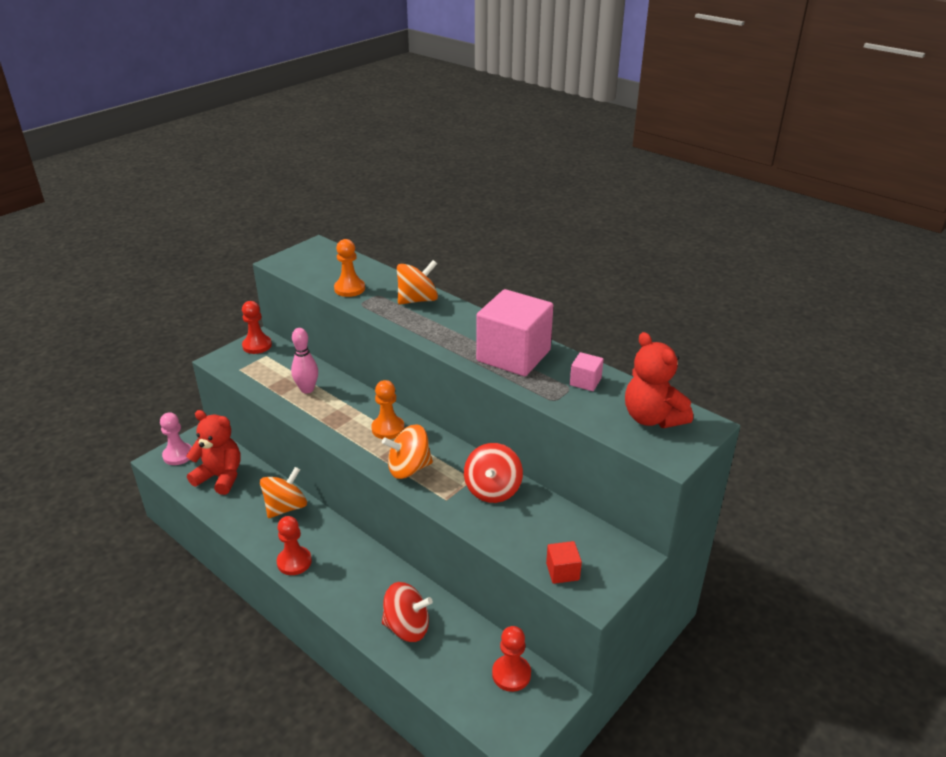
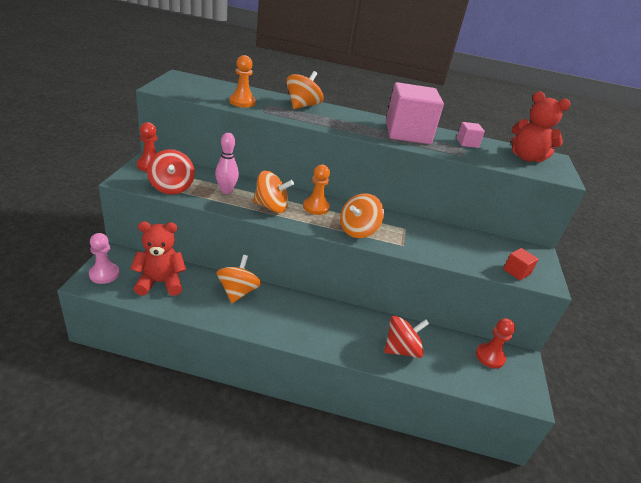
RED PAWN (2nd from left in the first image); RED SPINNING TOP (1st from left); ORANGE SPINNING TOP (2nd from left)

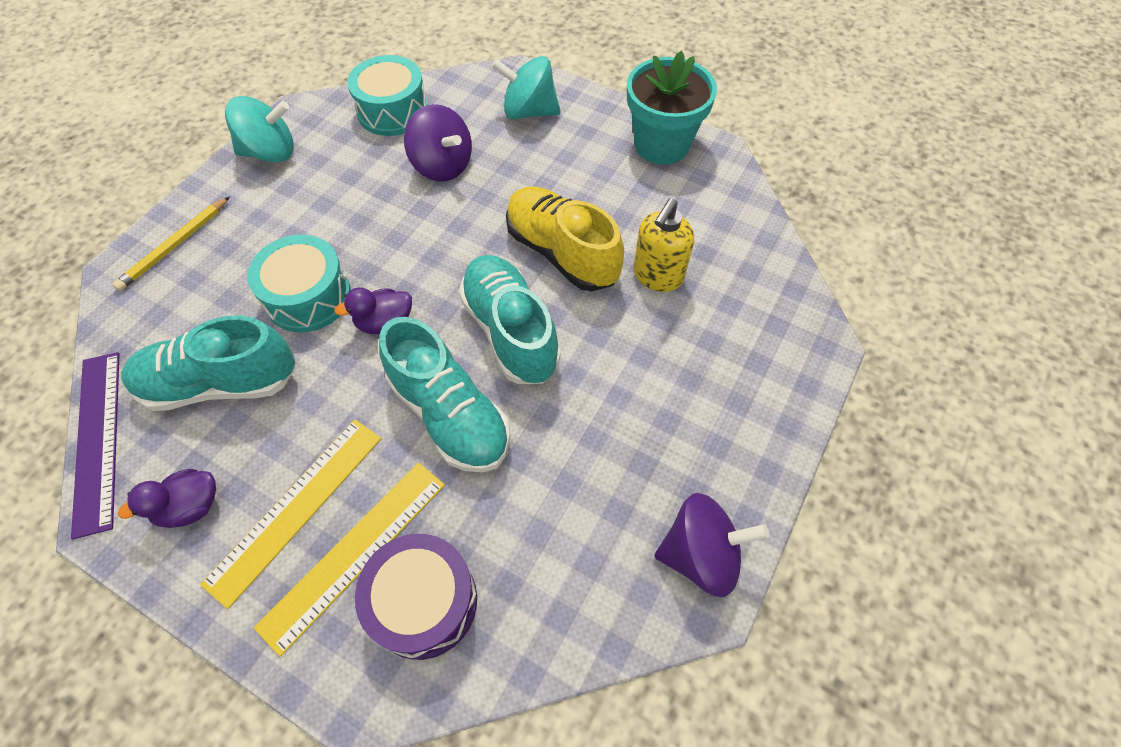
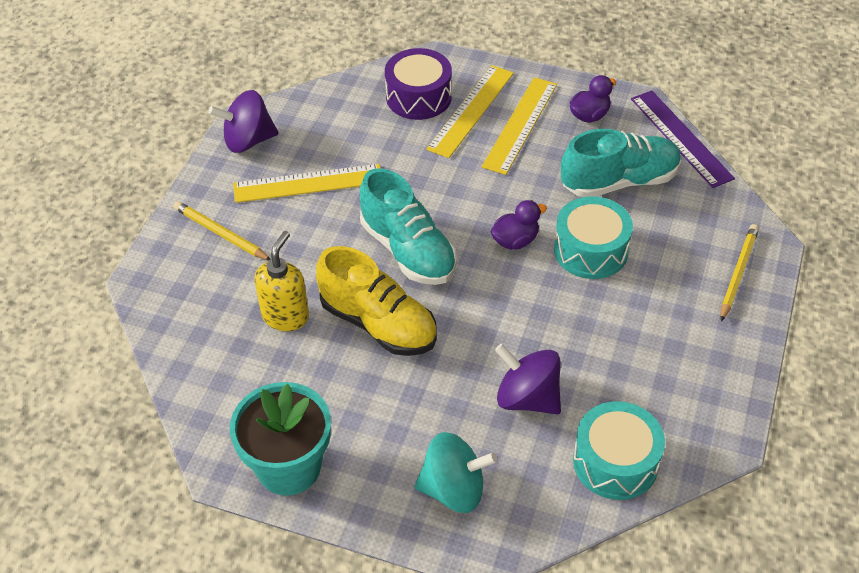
TURQUOISE SPINNING TOP (1st from left in the first image); TURQUOISE SHOE (2nd from left in the first image); YELLOW PENCIL (1st from left); YELLOW RULER (1st from left)

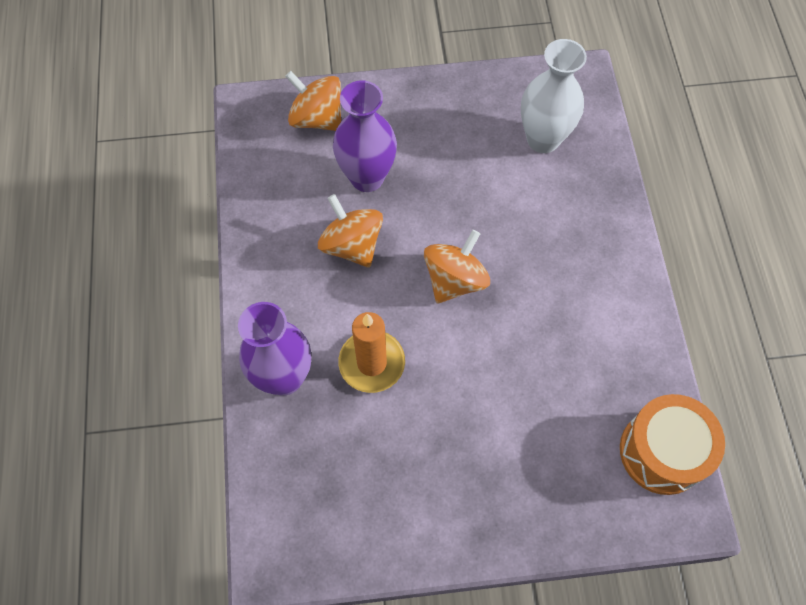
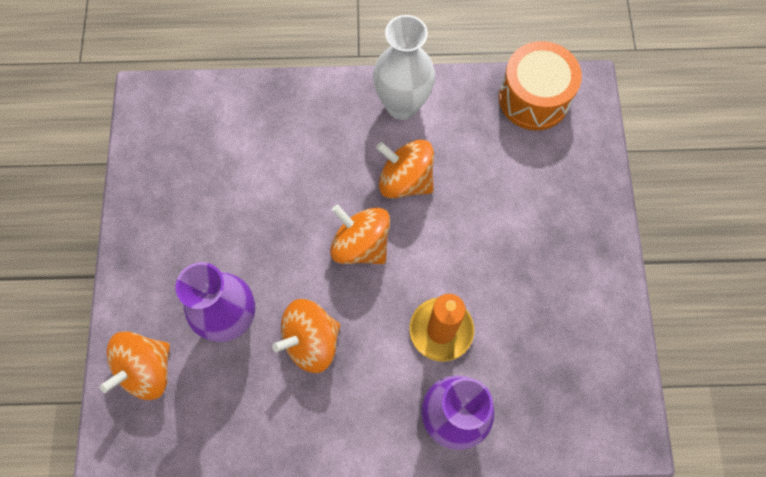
WHITE VASE; ORANGE SPINNING TOP (4th from left)

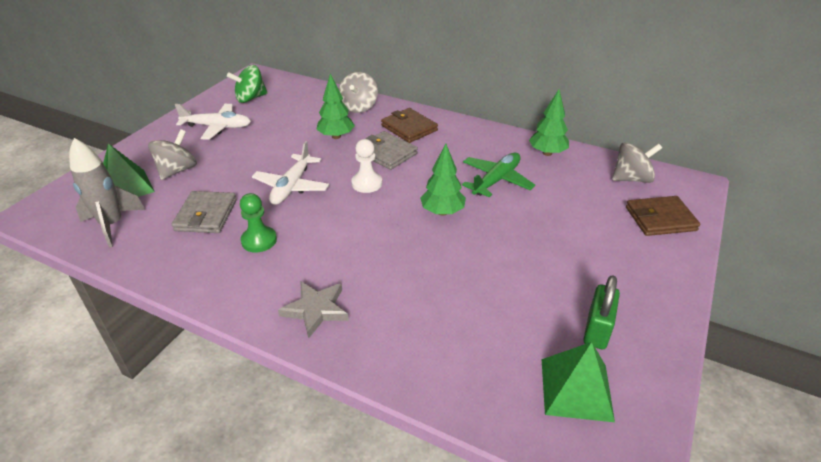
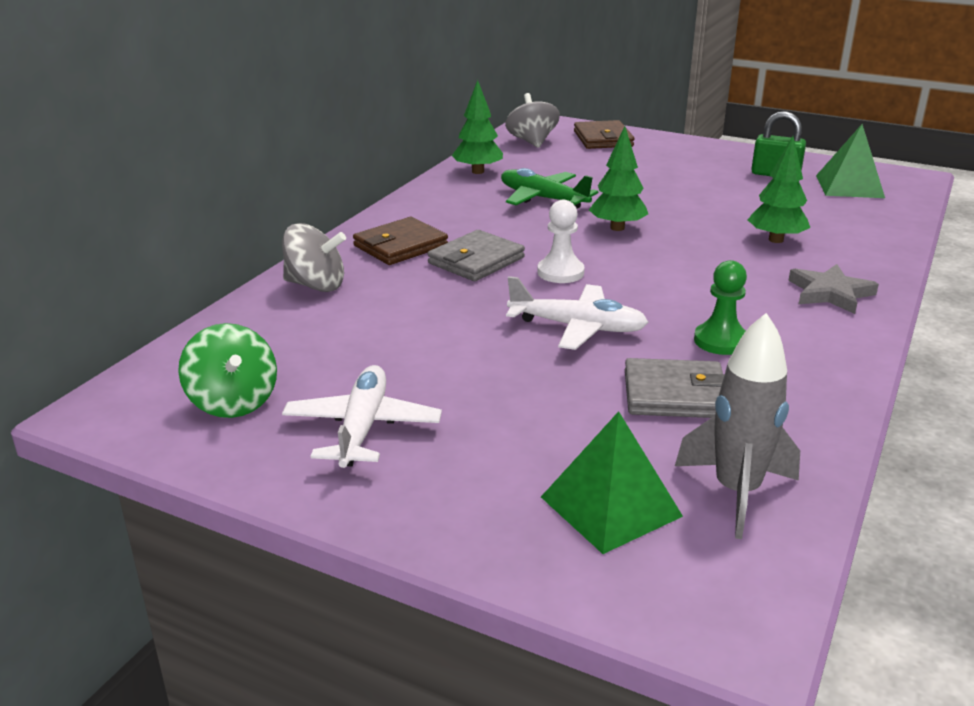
GREY SPINNING TOP (1st from left in the first image); GREEN TREE (3rd from left)

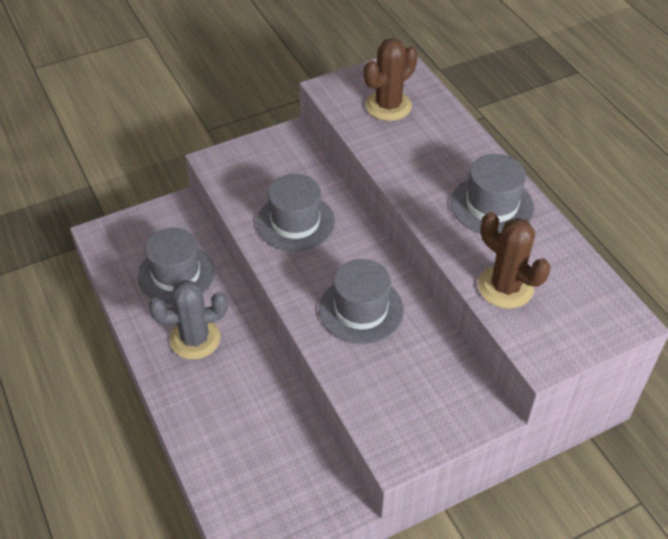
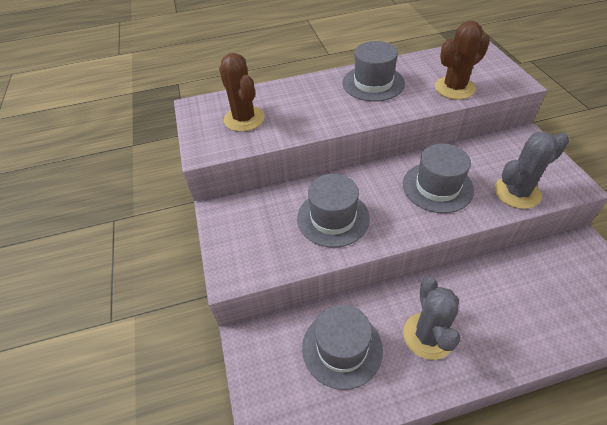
GREY CACTUS (2nd from left)

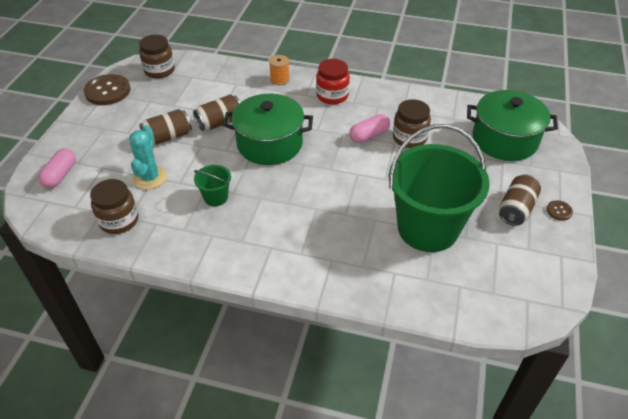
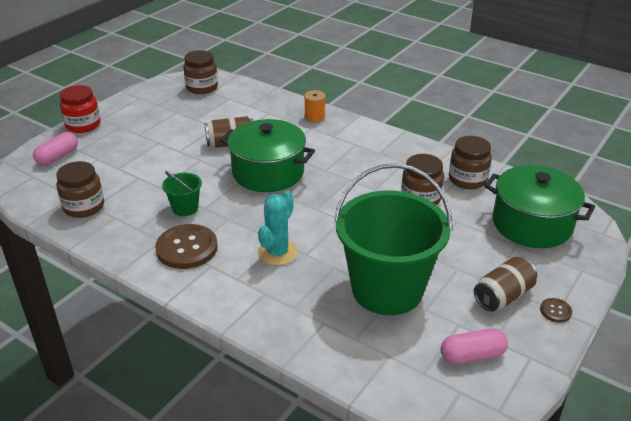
BROWN BUTTON (1st from left); TURQUOISE CACTUS; BROWN CAN (1st from left in the first image); RED JAR; PINK CAPSULE (2nd from left); BROWN JAR (4th from left)

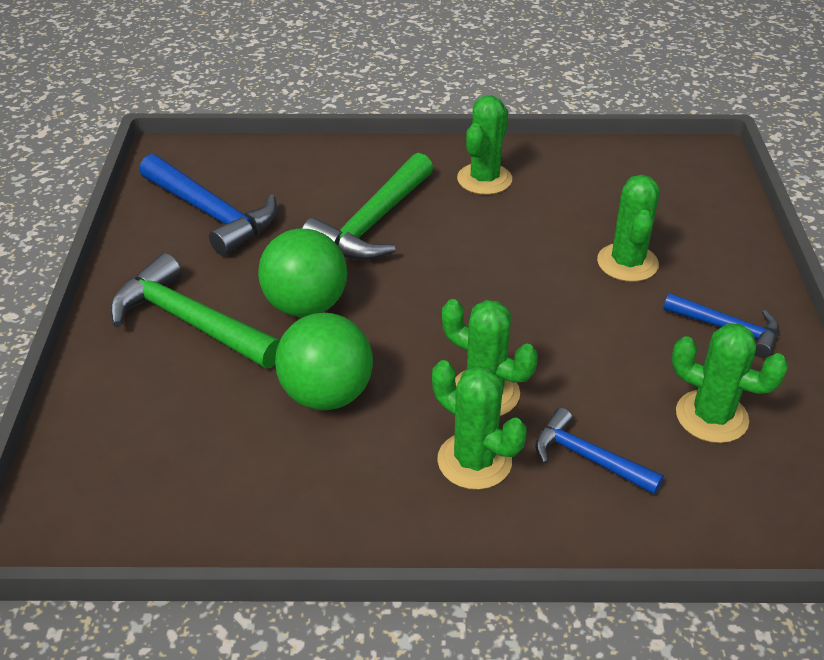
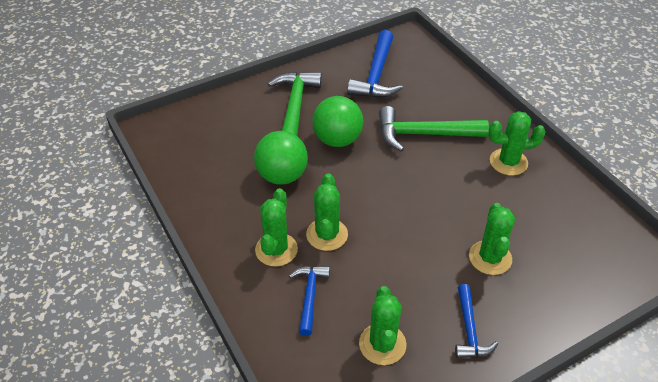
GREEN CACTUS (4th from left)

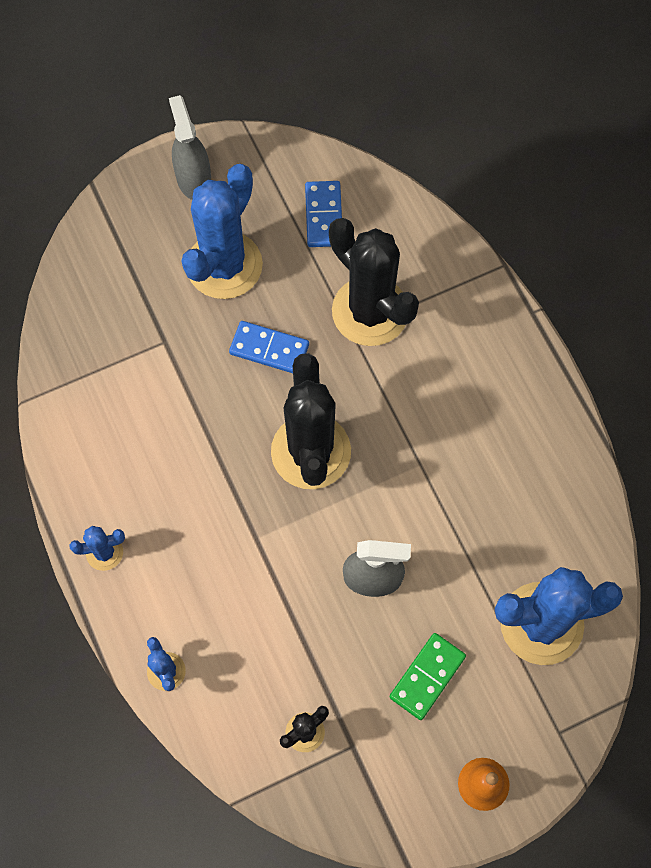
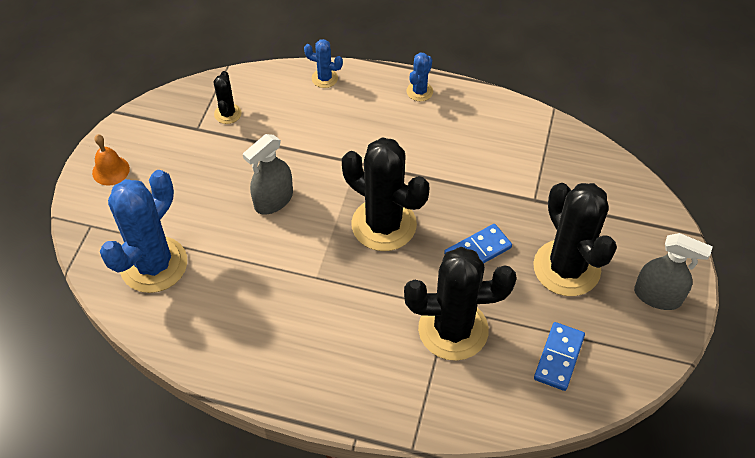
BLACK CACTUS (4th from left); BLUE DOMINO (2nd from left); GREEN DOMINO

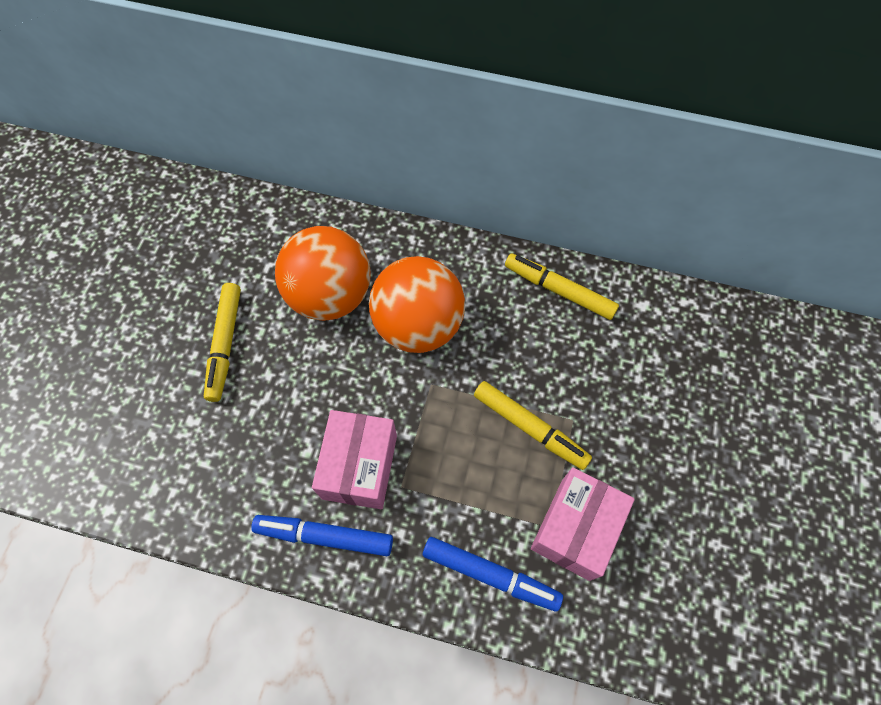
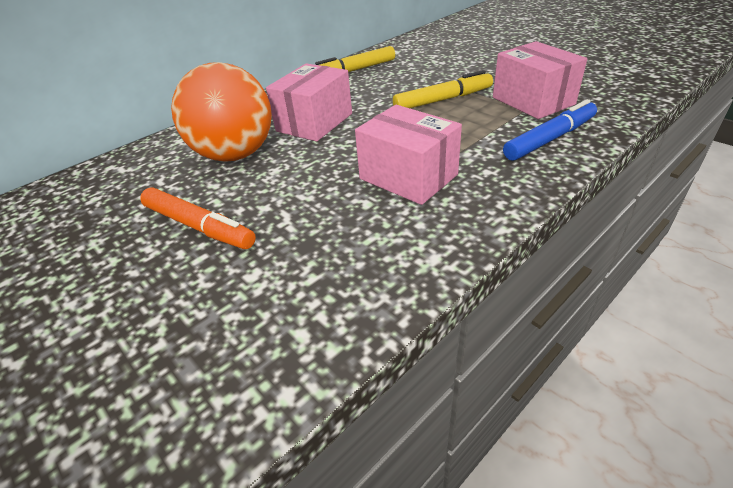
ORANGE MARKER; BLUE MARKER (1st from left in the first image); PINK BOX (1st from left)

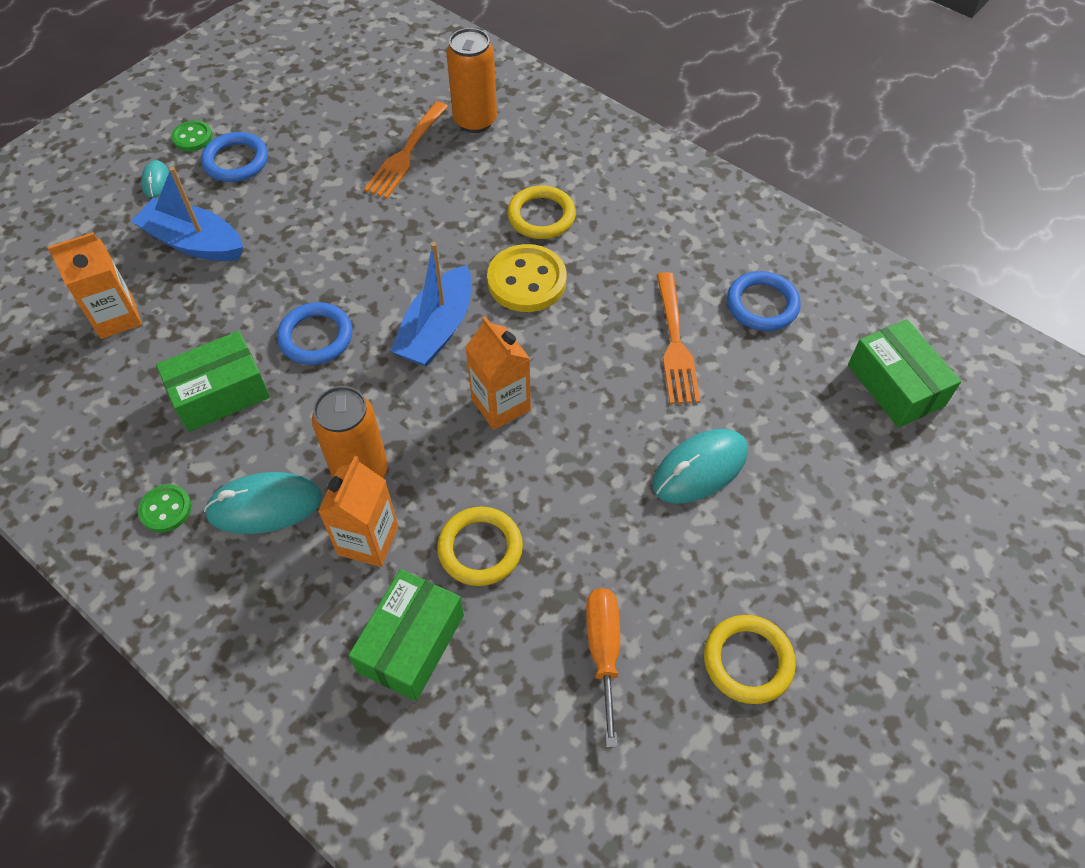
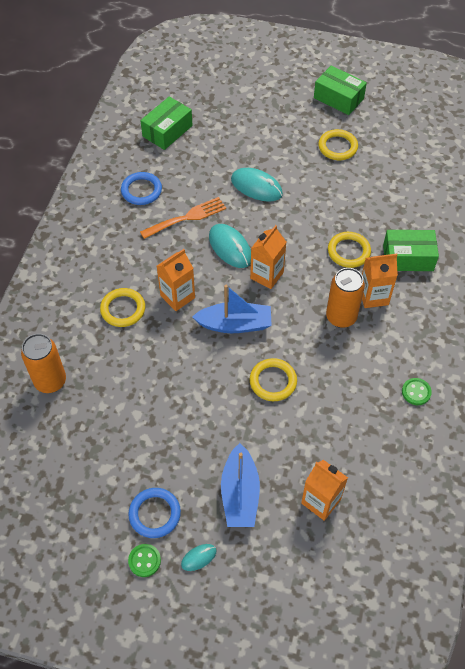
GREEN BOX (2nd from left); TURQUOISE MOUSE (2nd from left); YELLOW RING (2nd from left); ORANGE FORK (1st from left in the first image); ORANGE CARTON (1st from left); ORANGE SCREWDRIVER

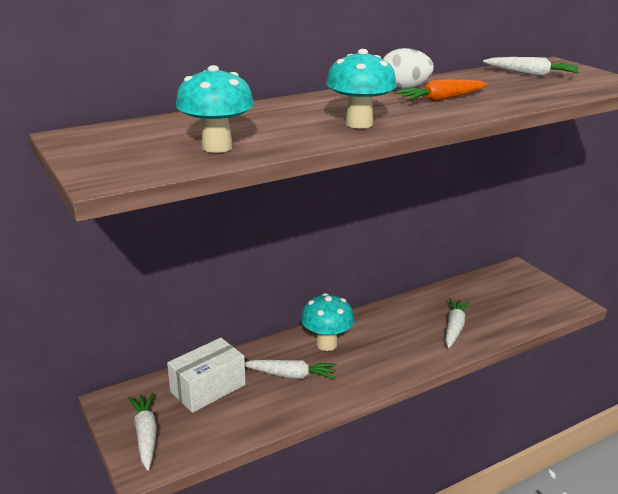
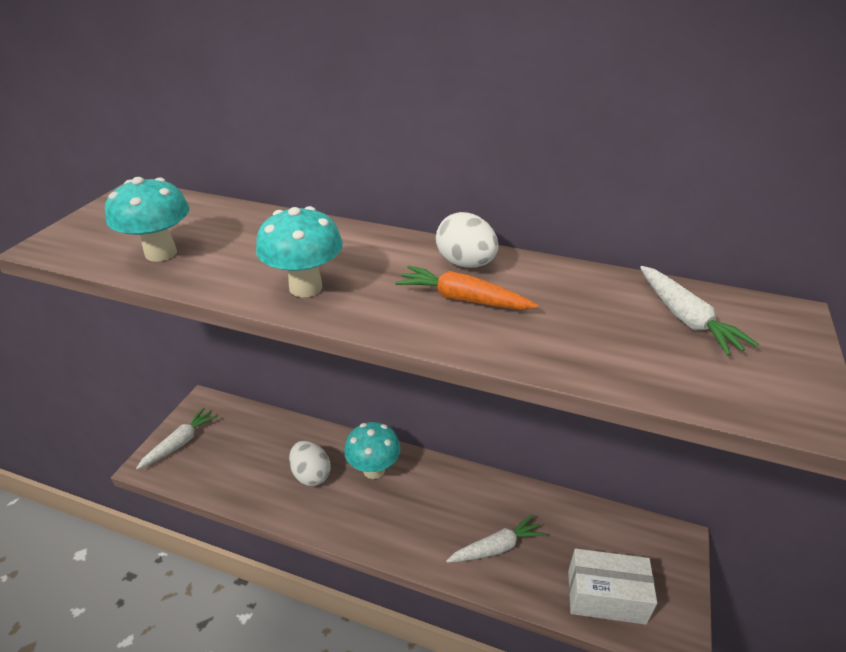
WHITE BOX; WHITE EGG (1st from left)

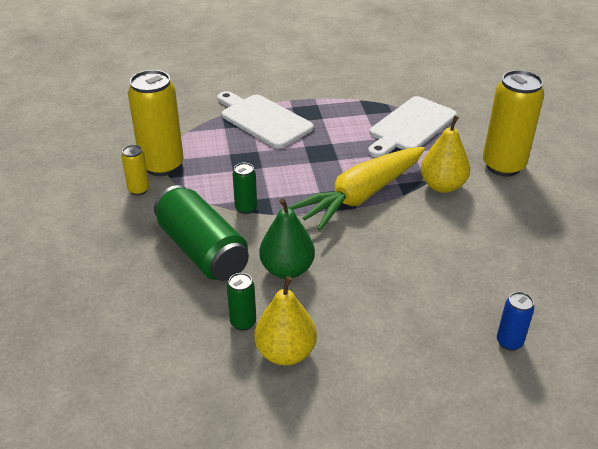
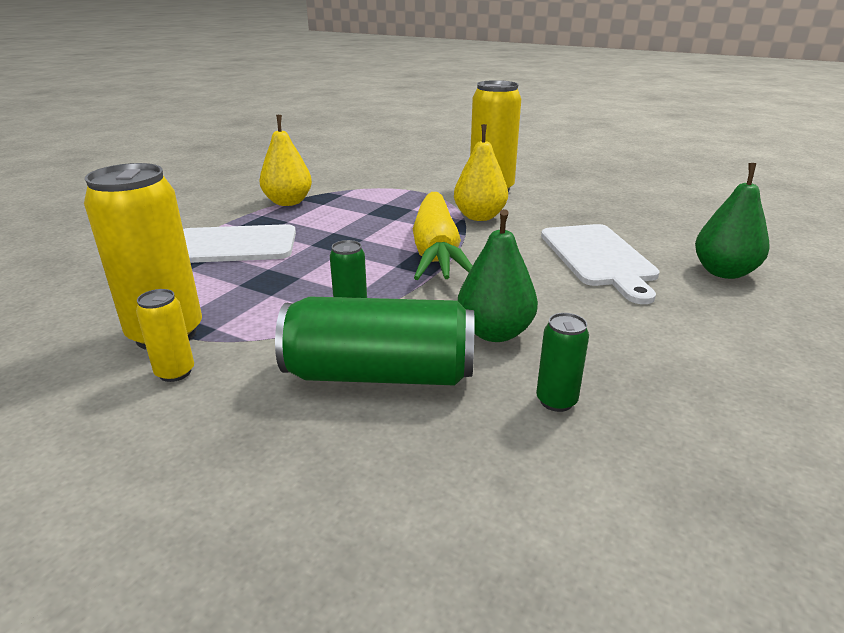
YELLOW PEAR (1st from left); WHITE CUTTING BOARD (2nd from left); GREEN PEAR (2nd from left)

